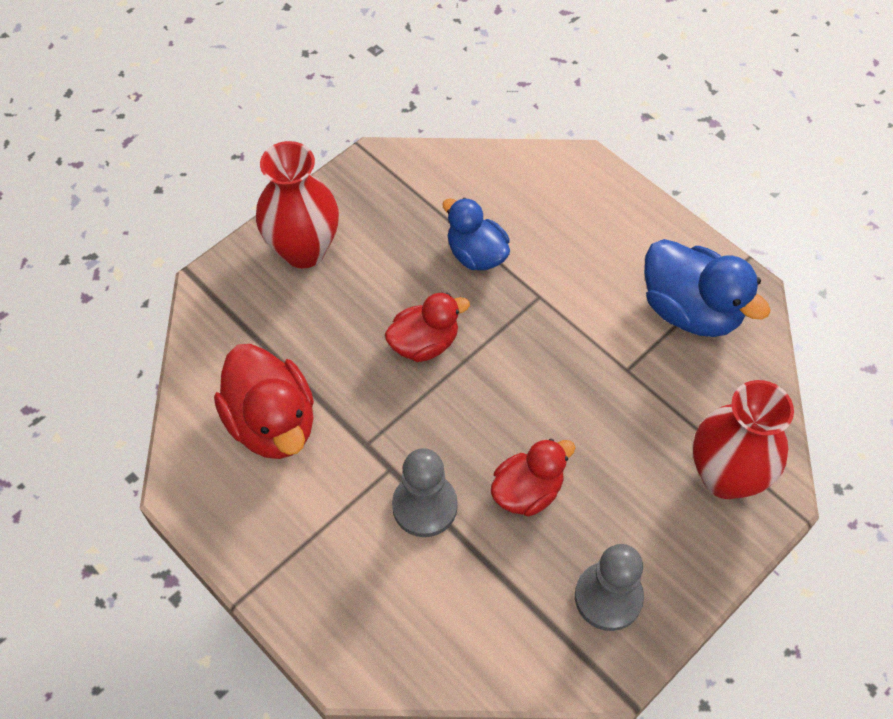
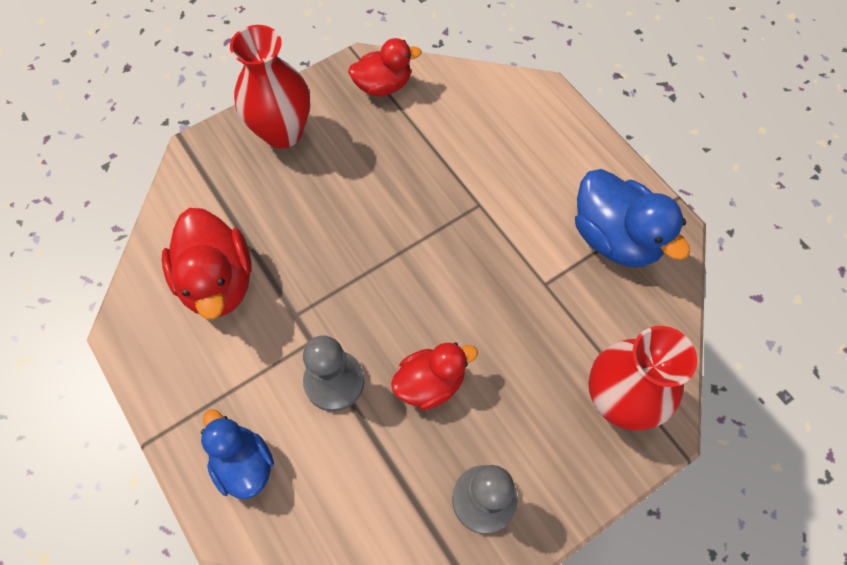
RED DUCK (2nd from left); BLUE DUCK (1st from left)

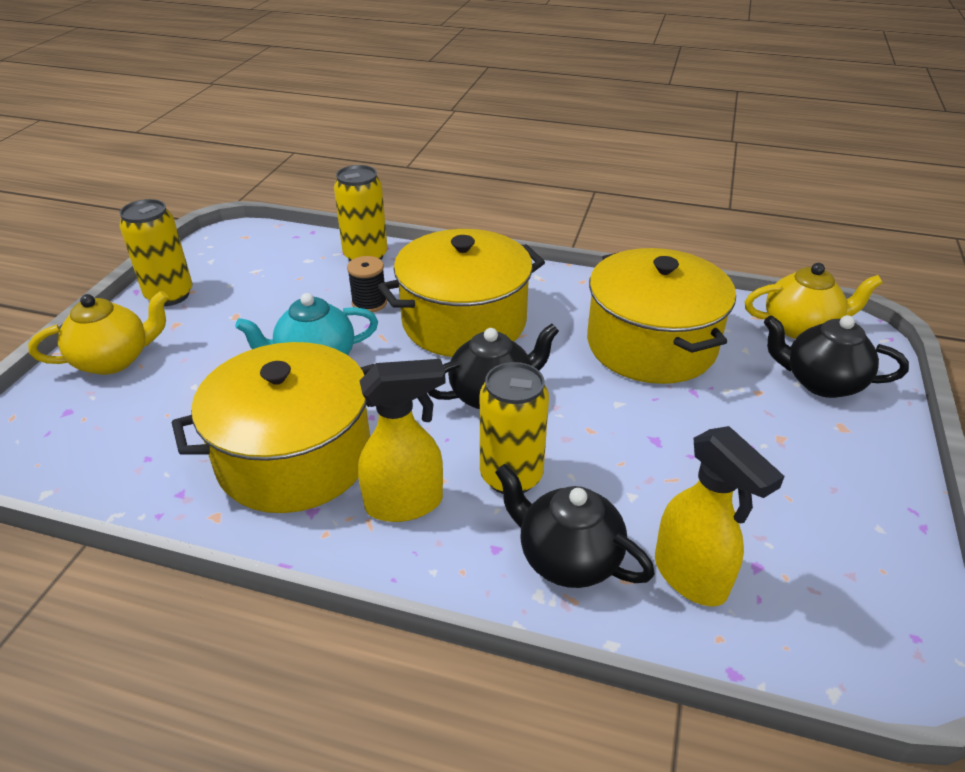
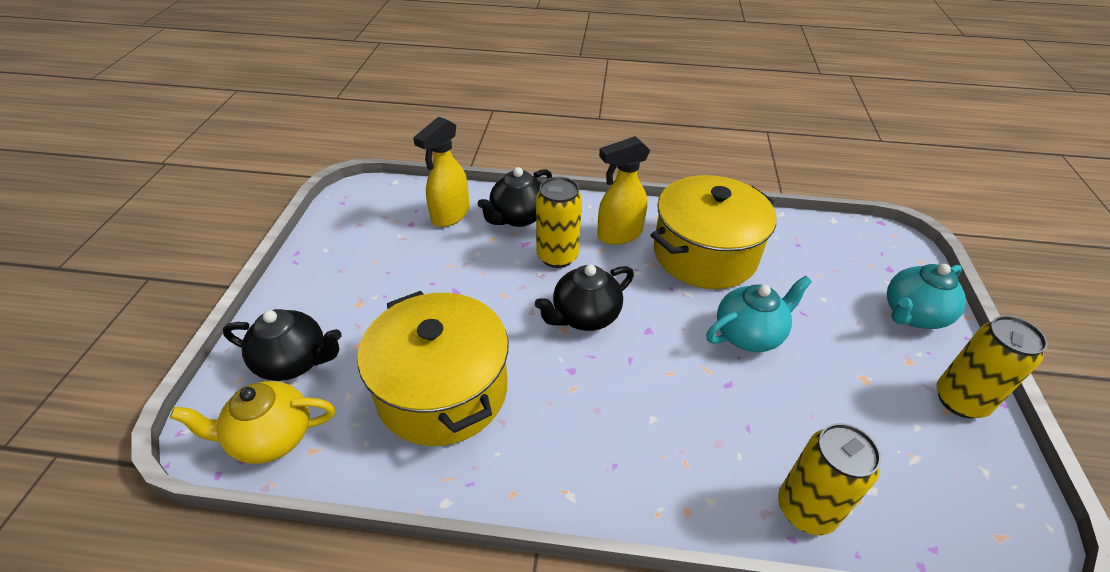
TURQUOISE TEAPOT (2nd from left); BLACK SPOOL; YELLOW POT (2nd from left in the first image); BLACK TEAPOT (2nd from left); YELLOW SPRAY BOTTLE (1st from left)

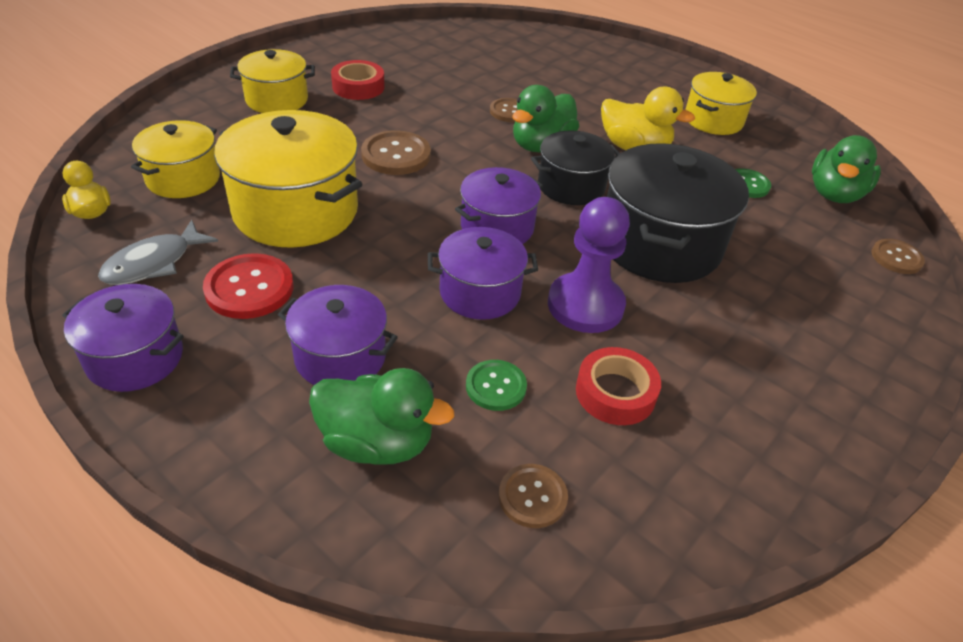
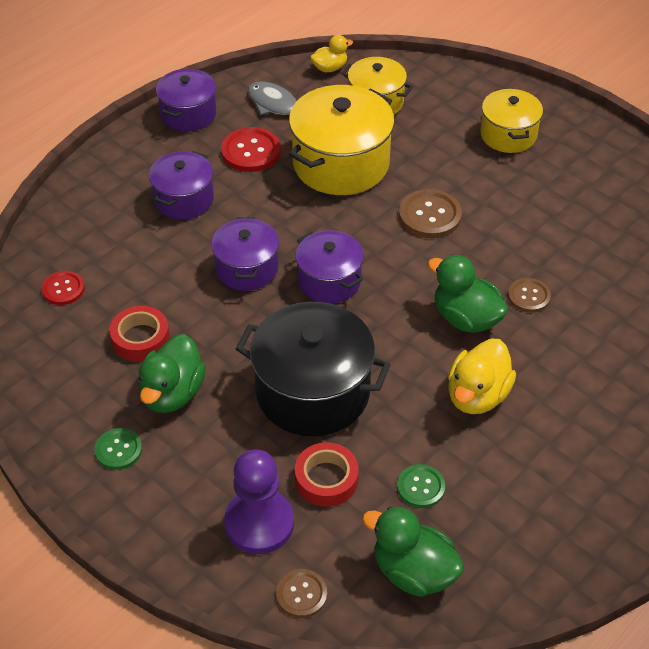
GREEN DUCK (1st from left); RED TAPE (2nd from left); GREEN BUTTON (1st from left); RED BUTTON (1st from left); BLACK POT (1st from left in the first image); PURPLE PAWN; YELLOW POT (4th from left in the first image)

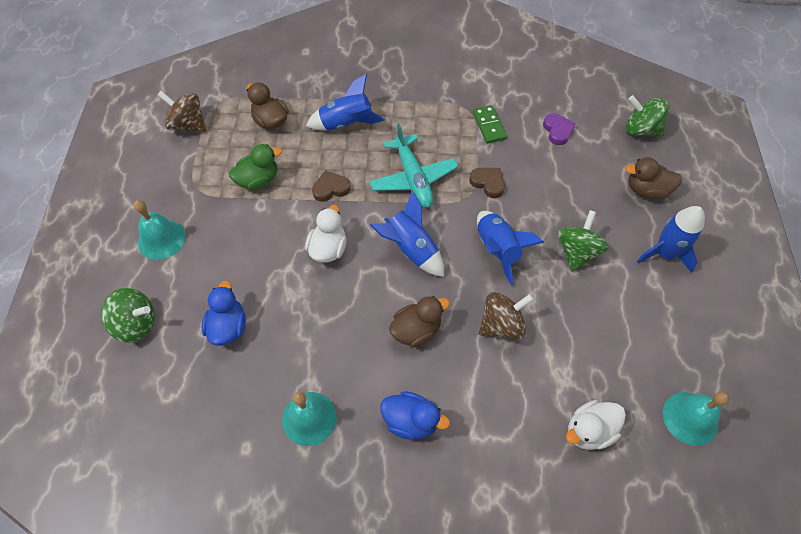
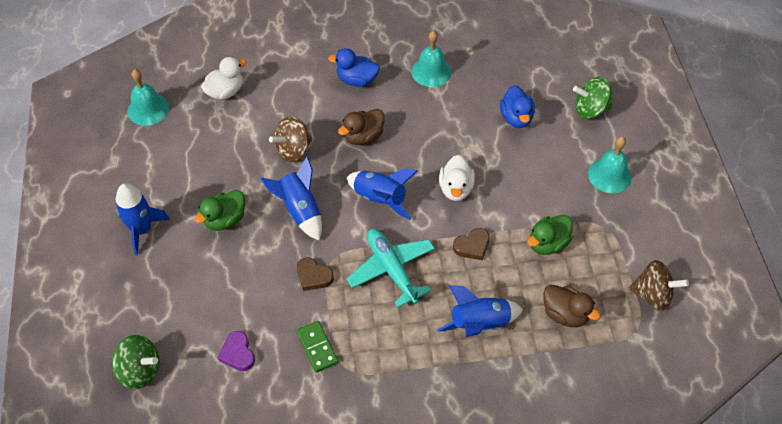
GREEN DUCK (1st from left); BROWN DUCK (3rd from left in the first image)

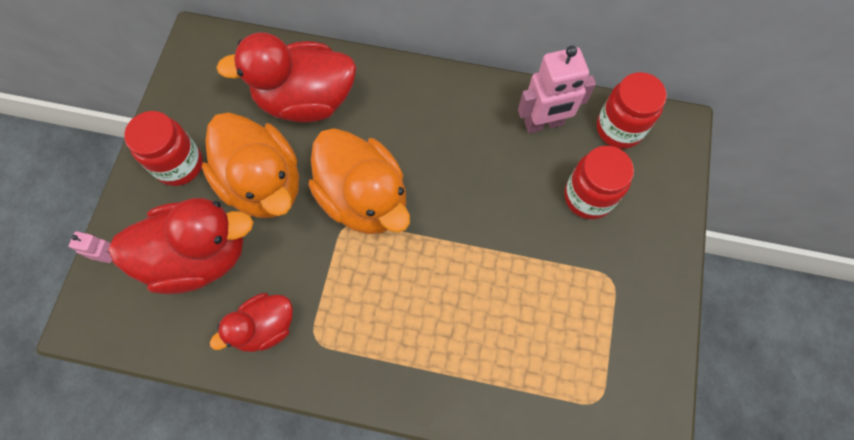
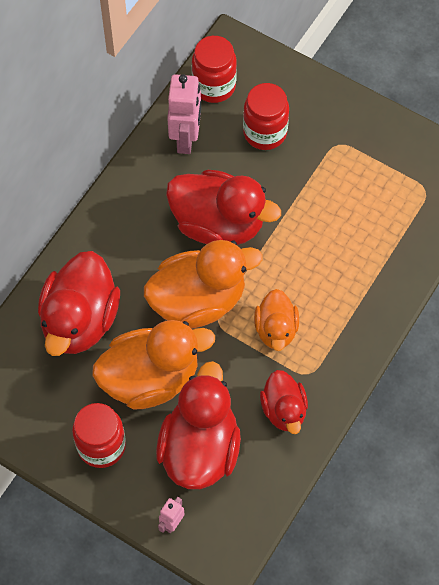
RED DUCK (3rd from left); ORANGE DUCK (3rd from left)

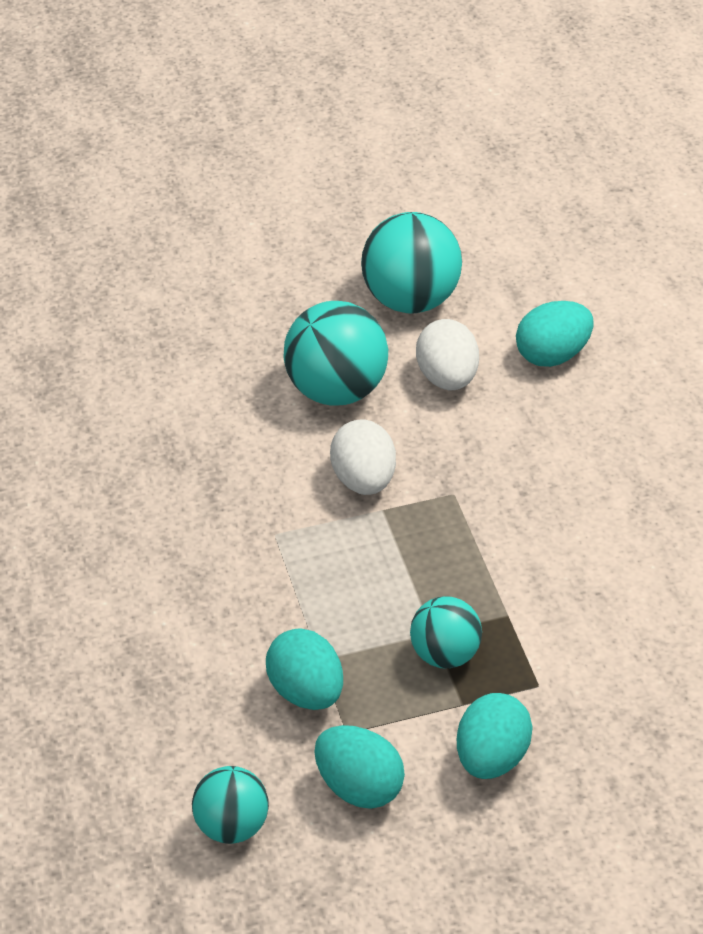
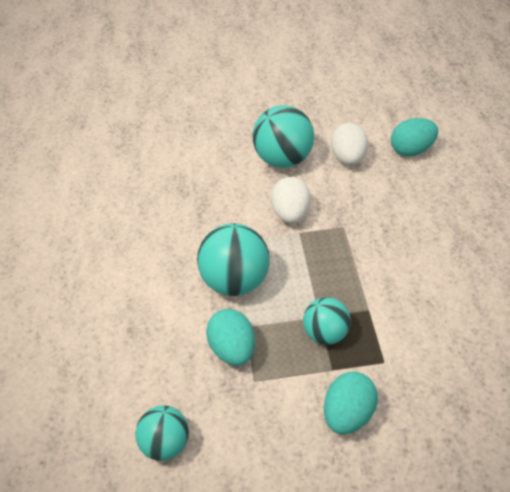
TURQUOISE EGG (2nd from left in the first image); TURQUOISE BALL (2nd from left)

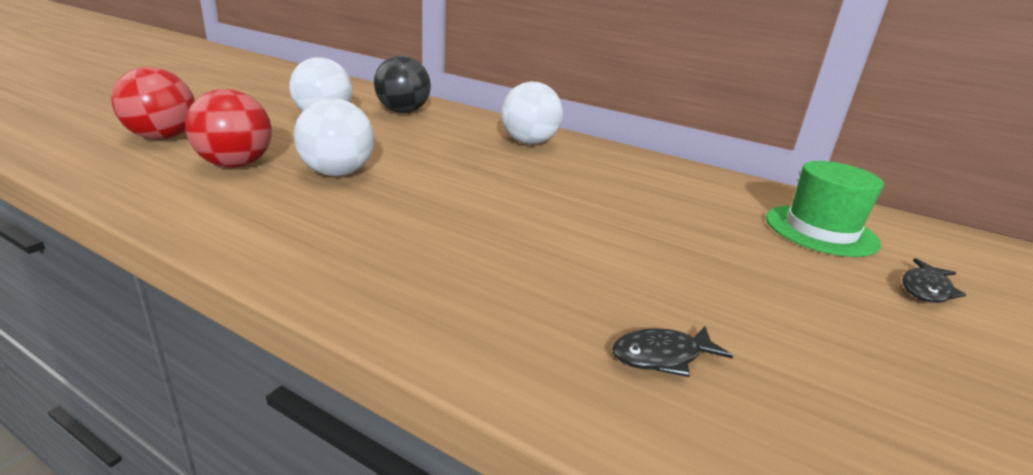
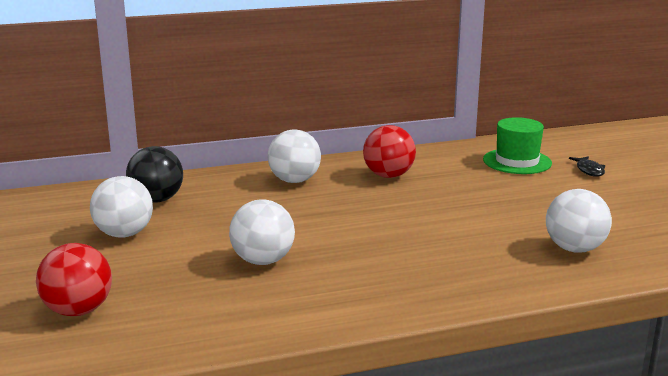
RED BALL (2nd from left); WHITE BALL (4th from left)

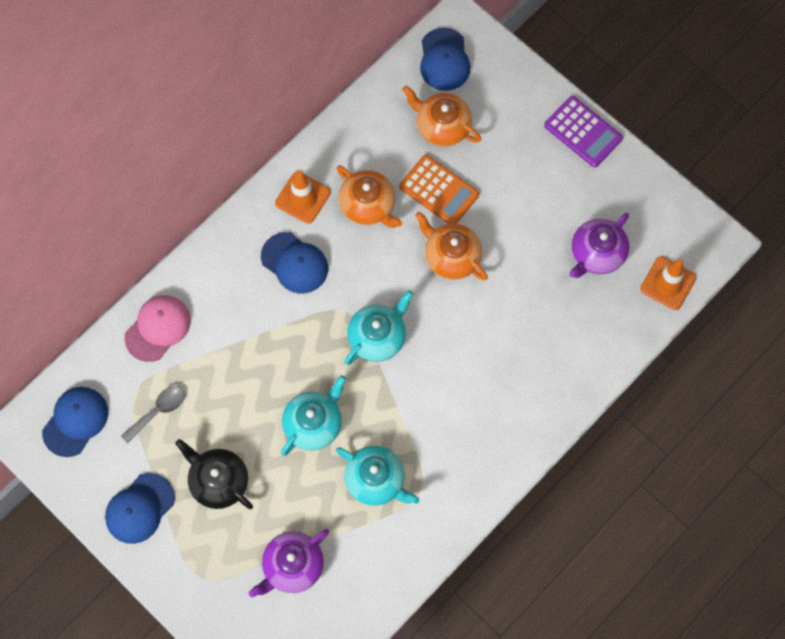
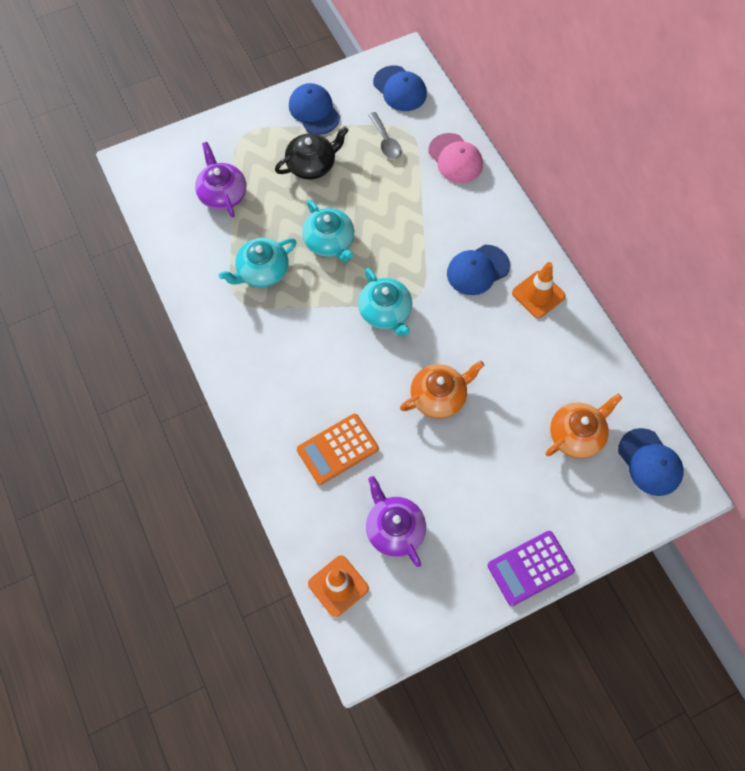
ORANGE TEAPOT (1st from left in the first image); ORANGE CALCULATOR; BLUE CAP (4th from left)

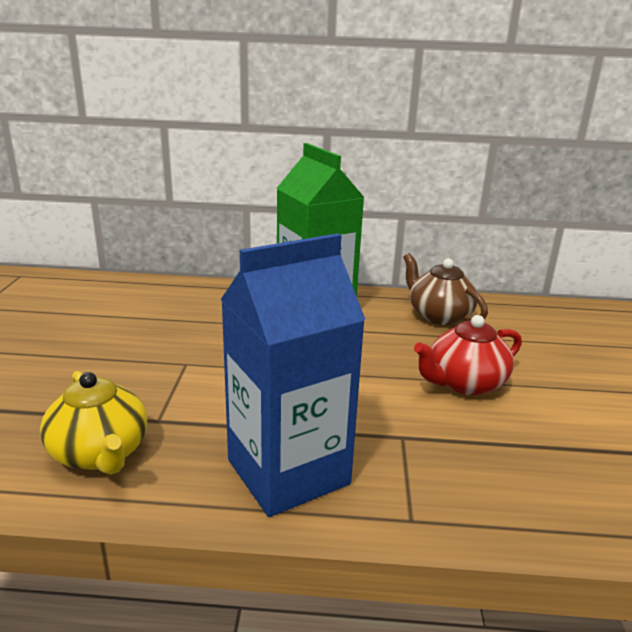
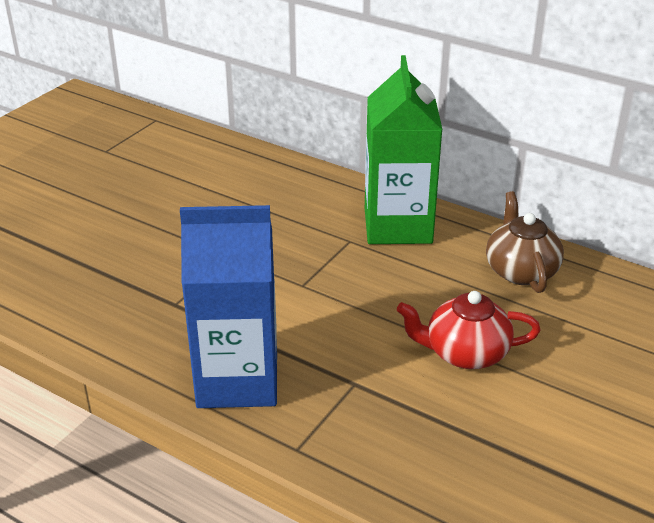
YELLOW TEAPOT

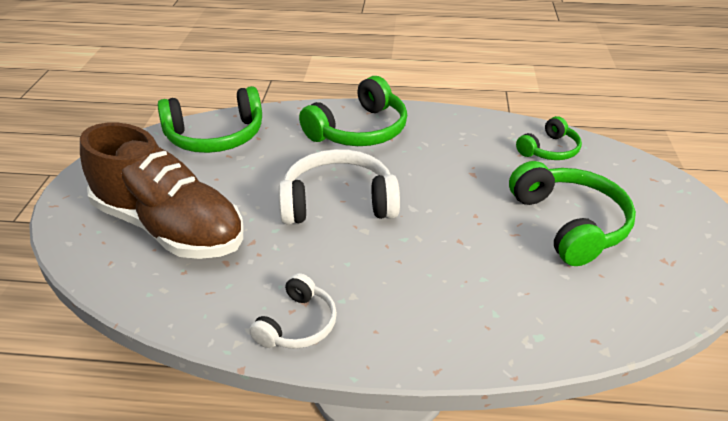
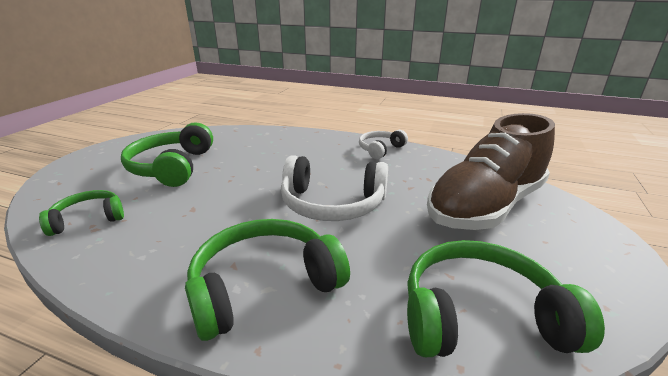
BROWN SHOE

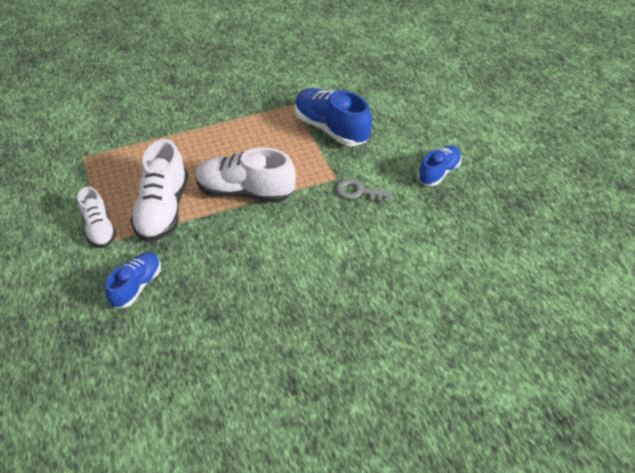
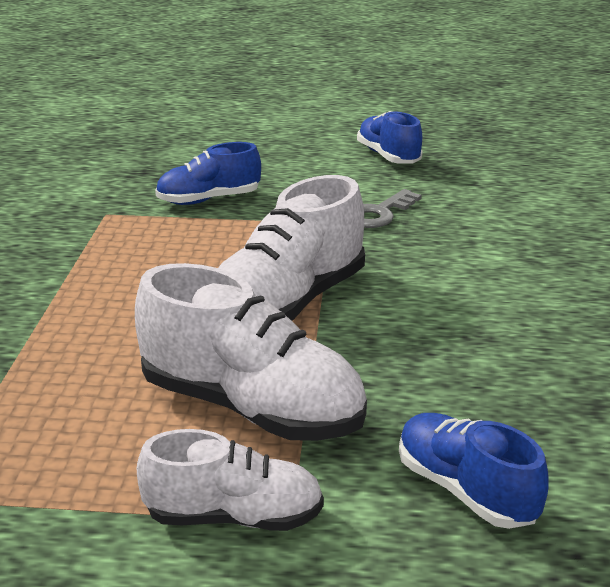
BLUE SHOE (1st from left)

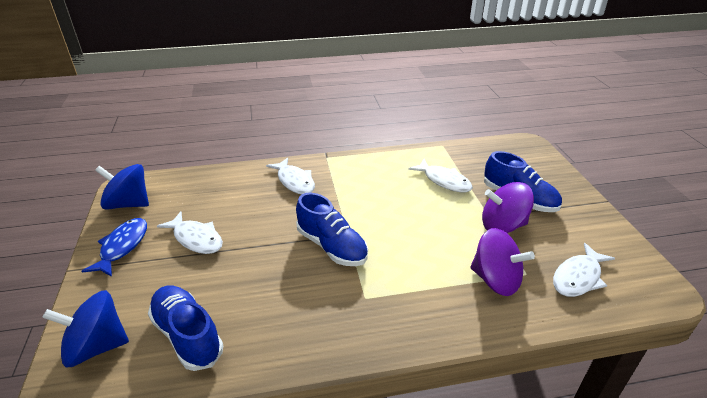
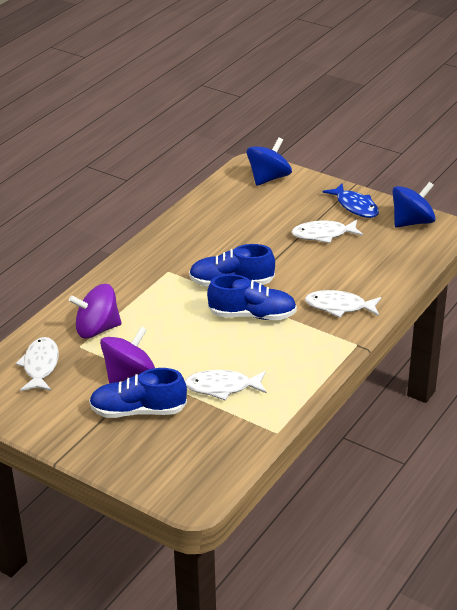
BLUE SHOE (3rd from left)

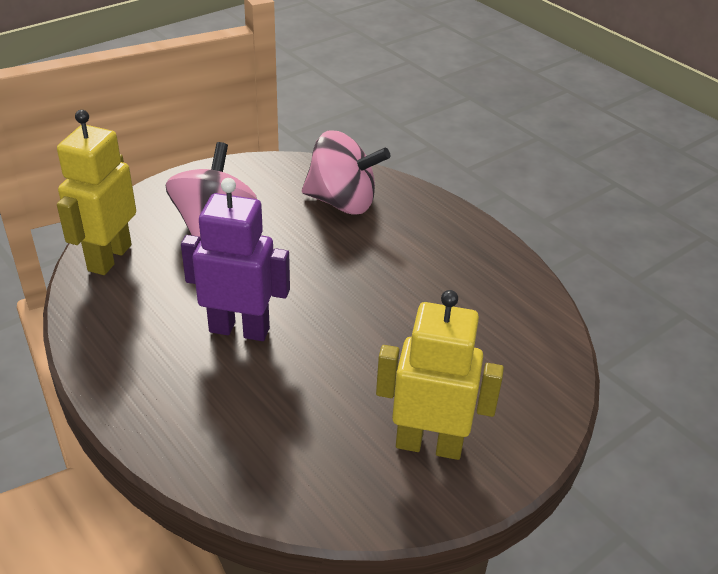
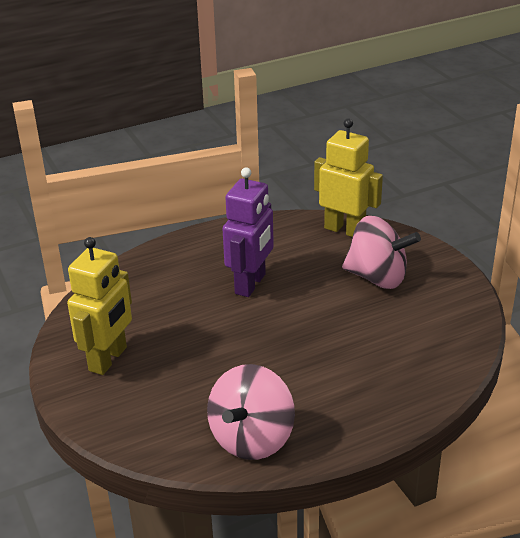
PINK SPINNING TOP (1st from left)

